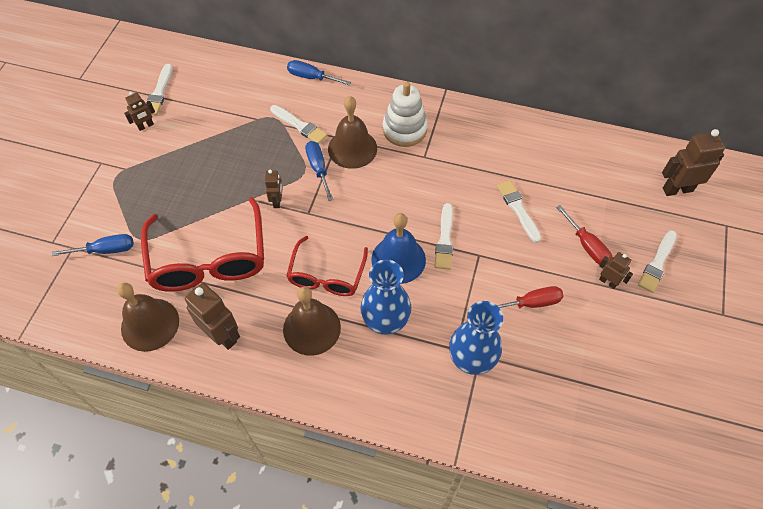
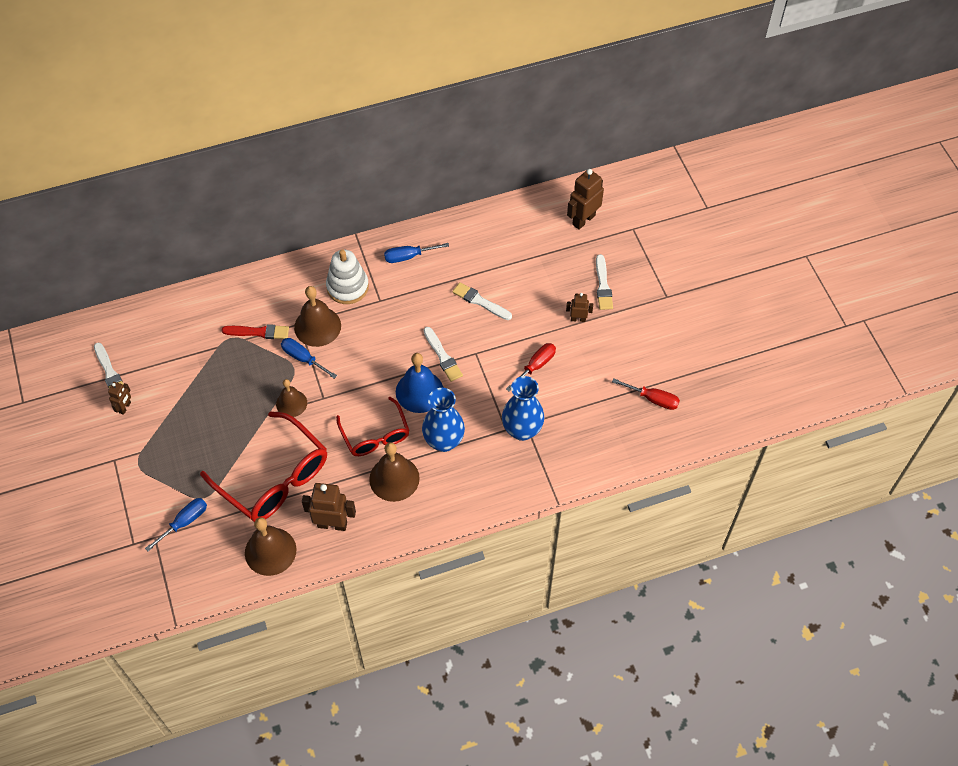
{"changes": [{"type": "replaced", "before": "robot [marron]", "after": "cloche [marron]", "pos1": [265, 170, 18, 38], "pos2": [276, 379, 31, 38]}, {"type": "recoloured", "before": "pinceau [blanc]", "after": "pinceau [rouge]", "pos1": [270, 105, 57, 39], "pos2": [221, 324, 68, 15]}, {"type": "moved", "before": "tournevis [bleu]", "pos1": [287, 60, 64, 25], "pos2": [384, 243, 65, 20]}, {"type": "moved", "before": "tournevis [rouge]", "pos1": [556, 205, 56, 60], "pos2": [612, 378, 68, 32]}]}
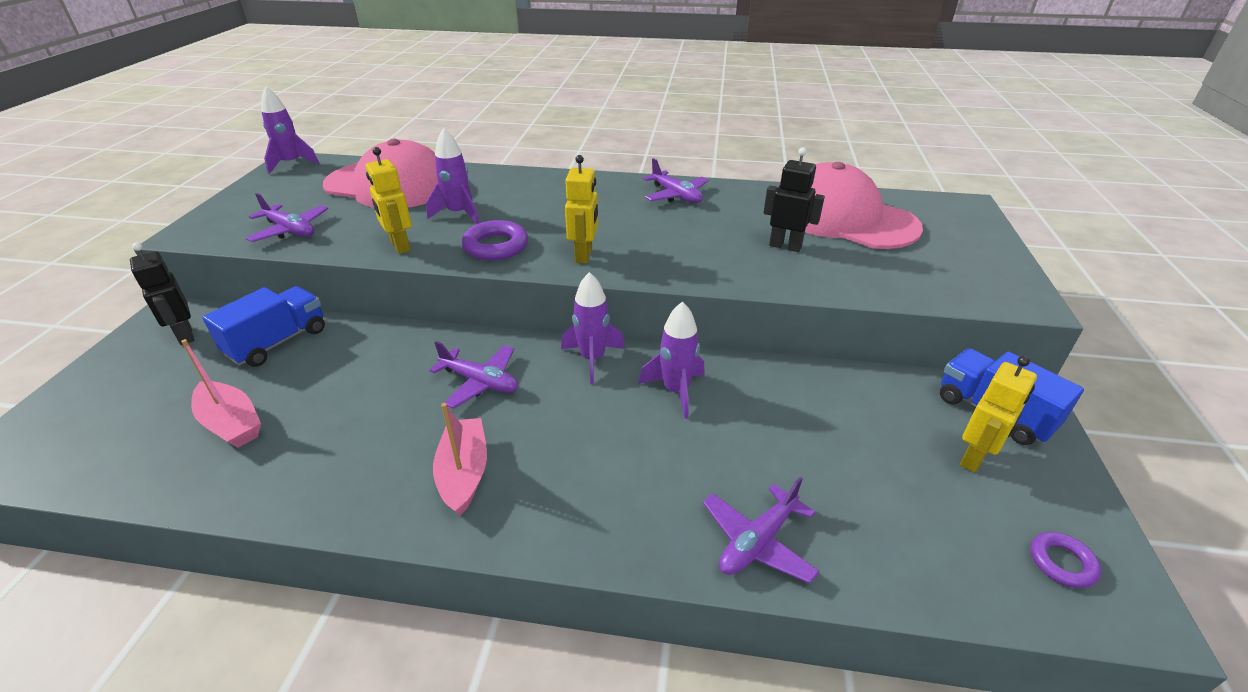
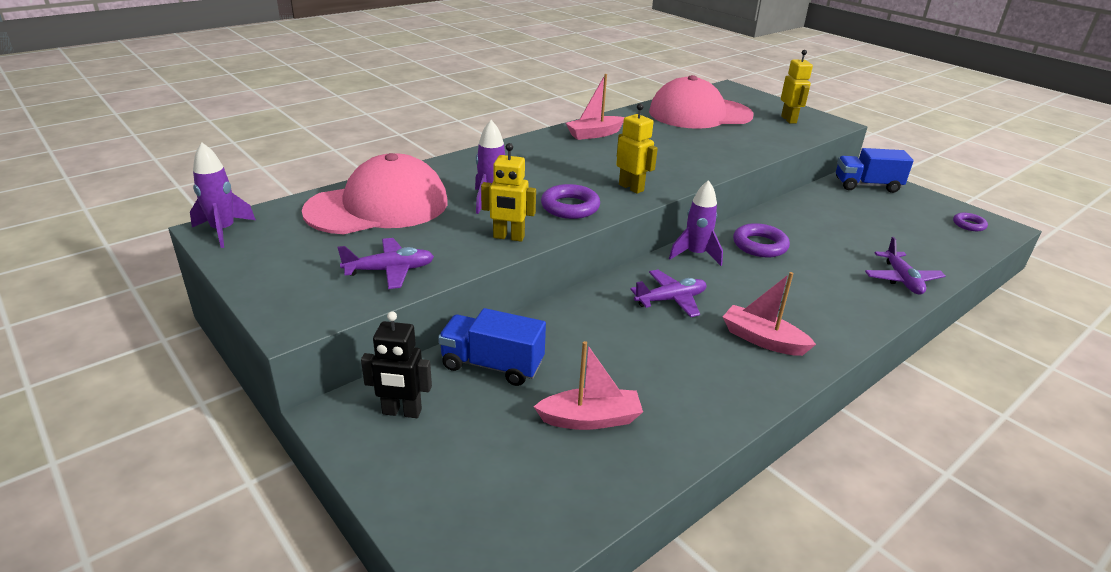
{"changes": [{"type": "turned", "before": "camion [bleu]", "pos1": [202, 286, 123, 81], "pos2": [438, 308, 108, 78], "turn": -60}, {"type": "replaced", "before": "fusée [violet]", "after": "anneau [violet]", "pos1": [639, 301, 65, 118], "pos2": [733, 223, 57, 34]}, {"type": "replaced", "before": "avion [violet]", "after": "bateau [rose]", "pos1": [643, 158, 66, 45], "pos2": [566, 74, 59, 66]}, {"type": "removed", "before": "robot [noir]", "pos1": [763, 147, 62, 105]}, {"type": "moved", "before": "robot [jaune]", "pos1": [960, 356, 77, 117], "pos2": [781, 50, 32, 73]}]}
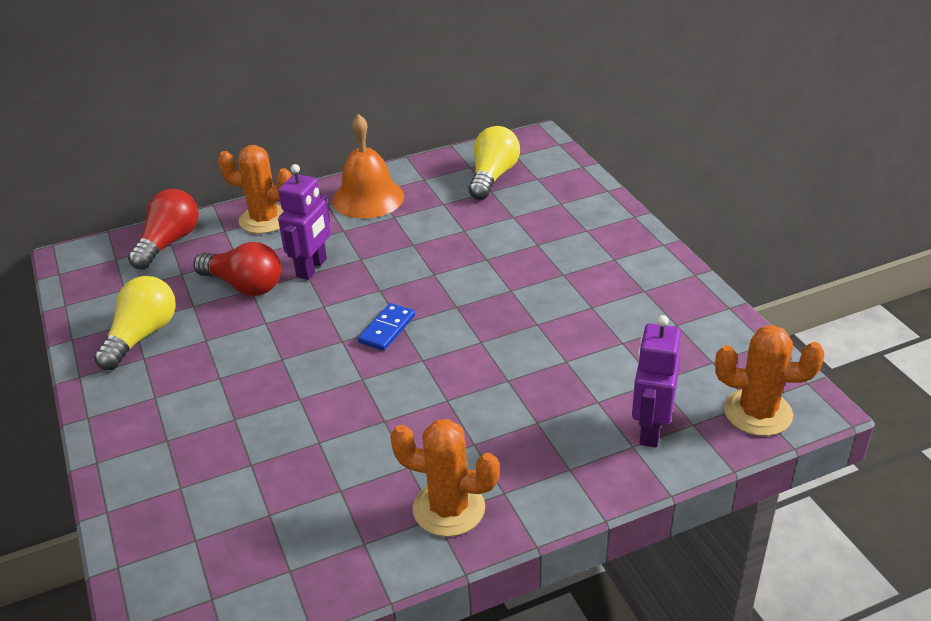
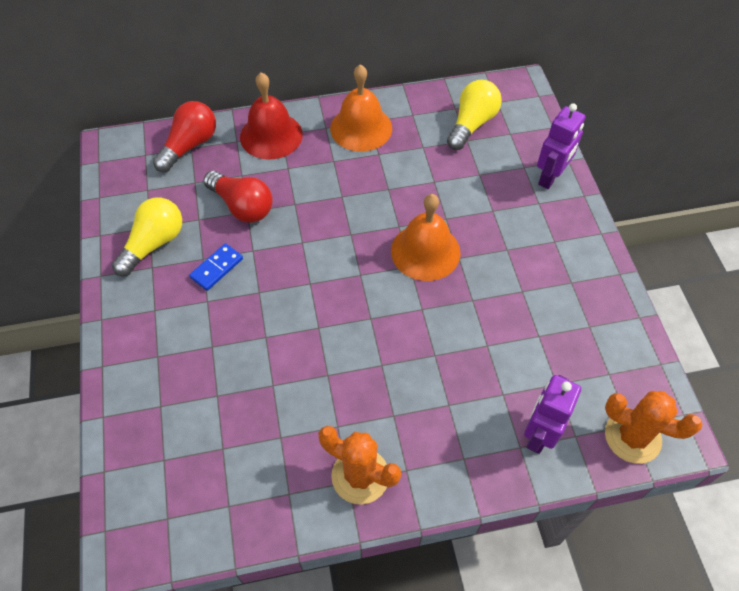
{"changes": [{"type": "replaced", "before": "cactus [orange]", "after": "cloche [rouge]", "pos1": [218, 145, 74, 89], "pos2": [240, 72, 63, 88]}, {"type": "moved", "before": "robot [violet]", "pos1": [278, 164, 53, 116], "pos2": [537, 103, 48, 86]}, {"type": "moved", "before": "domino [bleu]", "pos1": [358, 303, 57, 48], "pos2": [189, 243, 54, 48]}, {"type": "added", "after": "cloche [orange]", "pos2": [391, 194, 70, 87]}]}
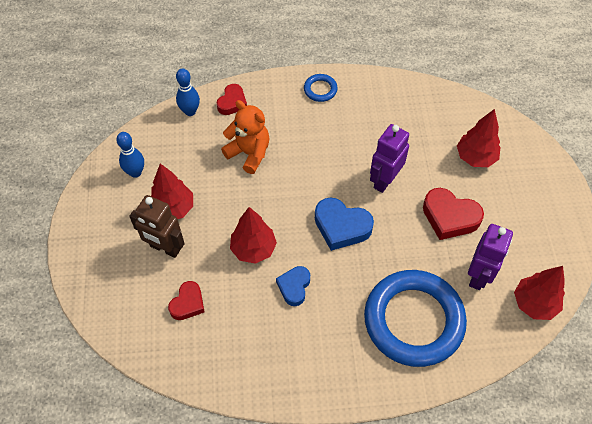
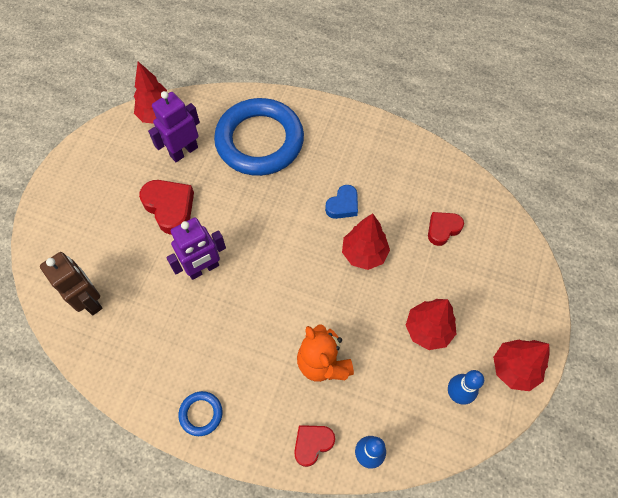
{"changes": [{"type": "moved", "before": "robot [marron]", "pos1": [129, 195, 56, 63], "pos2": [40, 252, 63, 63]}, {"type": "removed", "before": "cœur [bleu]", "pos1": [315, 197, 59, 54]}, {"type": "moved", "before": "arbre [rouge]", "pos1": [457, 109, 44, 58], "pos2": [493, 339, 56, 52]}]}
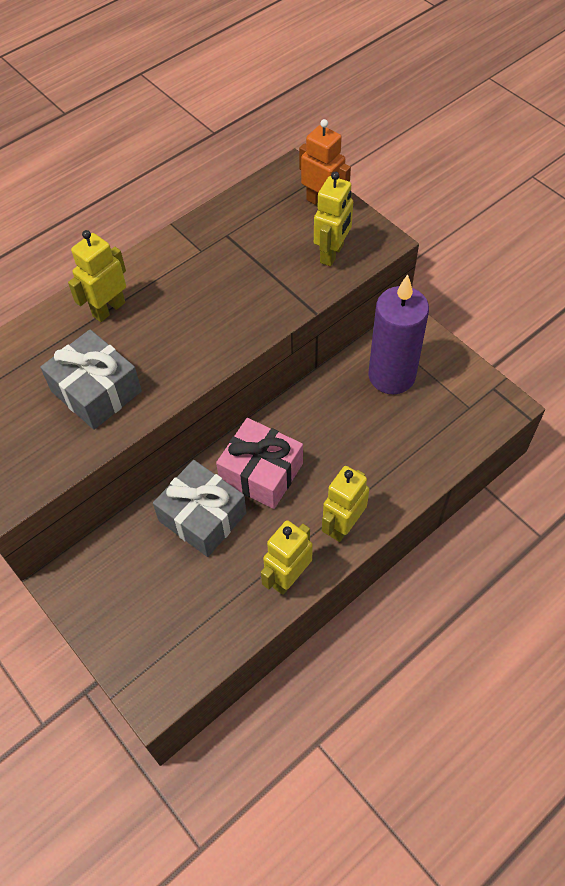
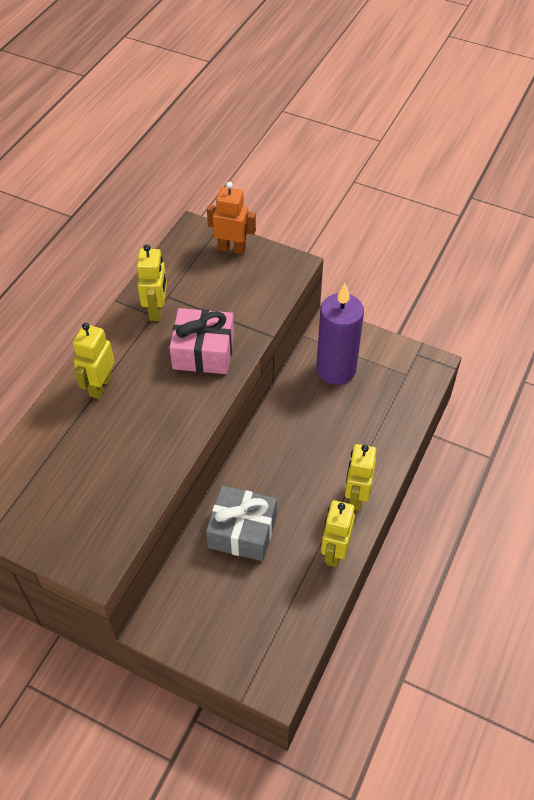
{"changes": [{"type": "removed", "before": "cadeau [gris]", "pos1": [40, 330, 102, 100]}, {"type": "moved", "before": "cadeau [rose]", "pos1": [216, 418, 87, 91], "pos2": [169, 308, 65, 66]}, {"type": "moved", "before": "robot [jaune]", "pos1": [314, 171, 39, 95], "pos2": [136, 244, 31, 77]}]}
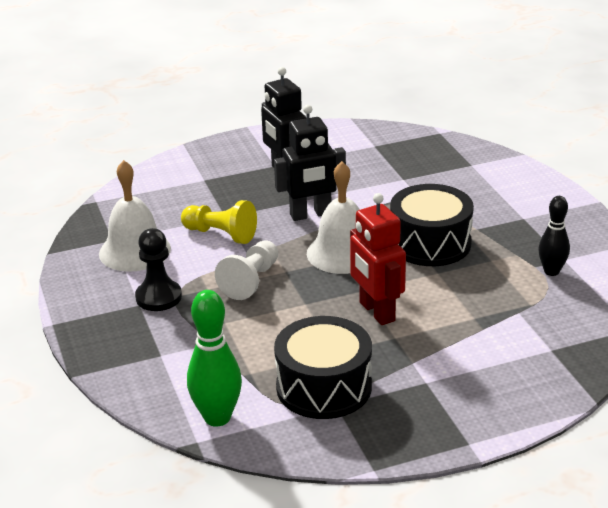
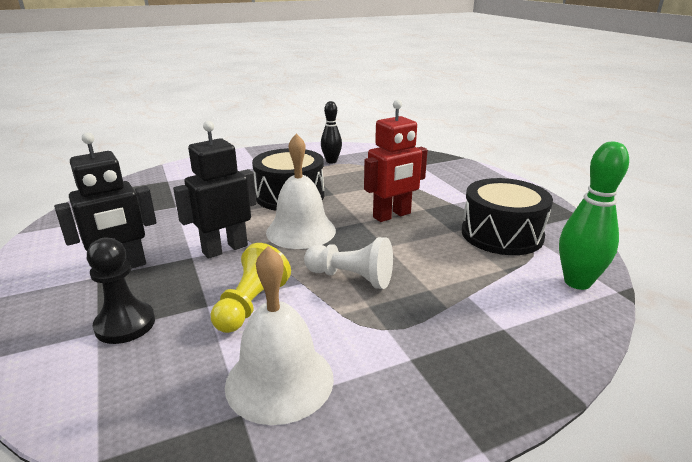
{"changes": [{"type": "moved", "before": "pion [noir]", "pos1": [135, 228, 47, 83], "pos2": [87, 238, 68, 106]}, {"type": "turned", "before": "robot [noir]", "pos1": [274, 105, 72, 116], "pos2": [173, 121, 83, 138], "turn": -105}]}
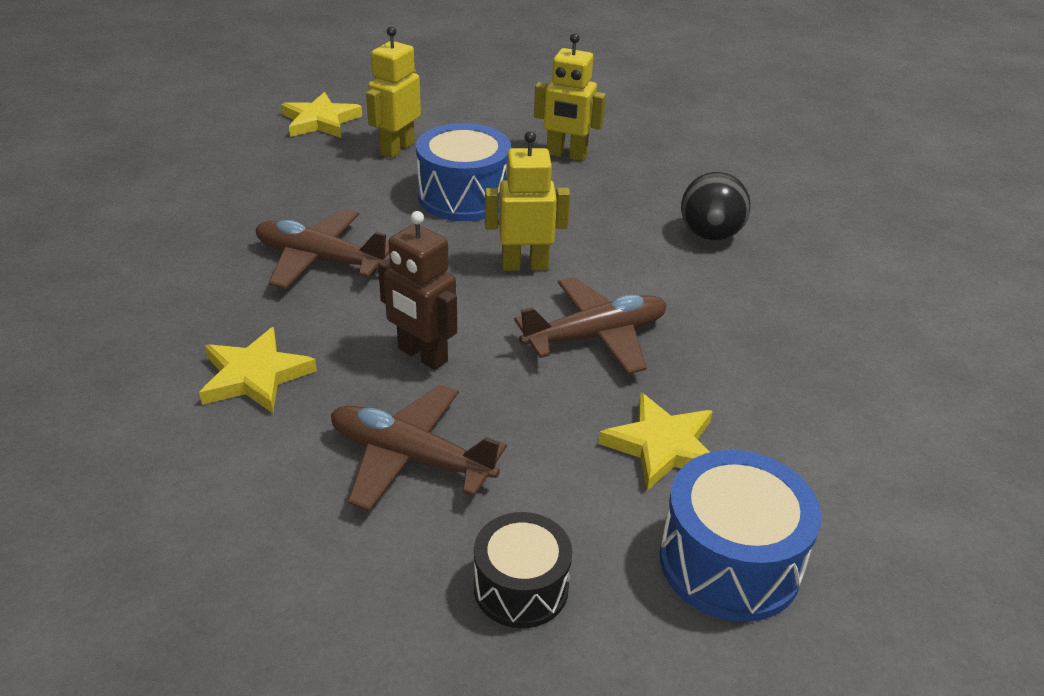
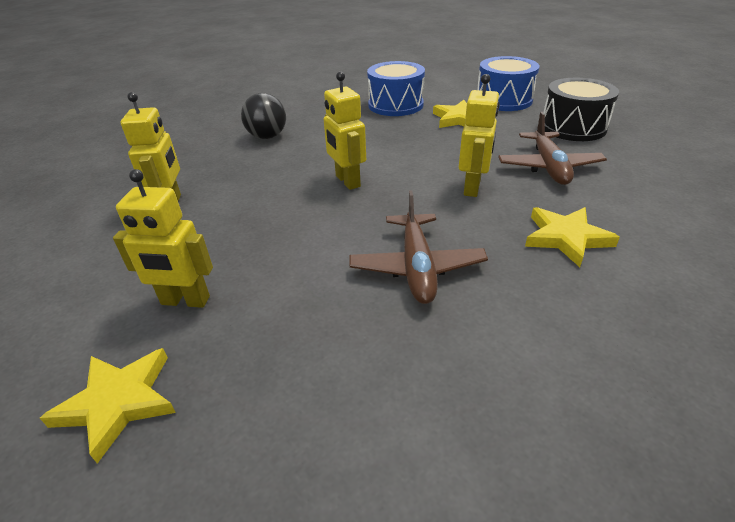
{"changes": [{"type": "recoloured", "before": "robot [marron]", "after": "robot [jaune]", "pos1": [378, 211, 79, 159], "pos2": [459, 74, 41, 123]}, {"type": "moved", "before": "tambour [bleu]", "pos1": [416, 123, 95, 98], "pos2": [367, 61, 58, 55]}, {"type": "resized", "before": "tambour [noir]", "pos1": [474, 512, 98, 116], "pos2": [543, 78, 76, 63], "scale": 1.53}, {"type": "removed", "before": "avion [marron]", "pos1": [514, 277, 153, 97]}]}
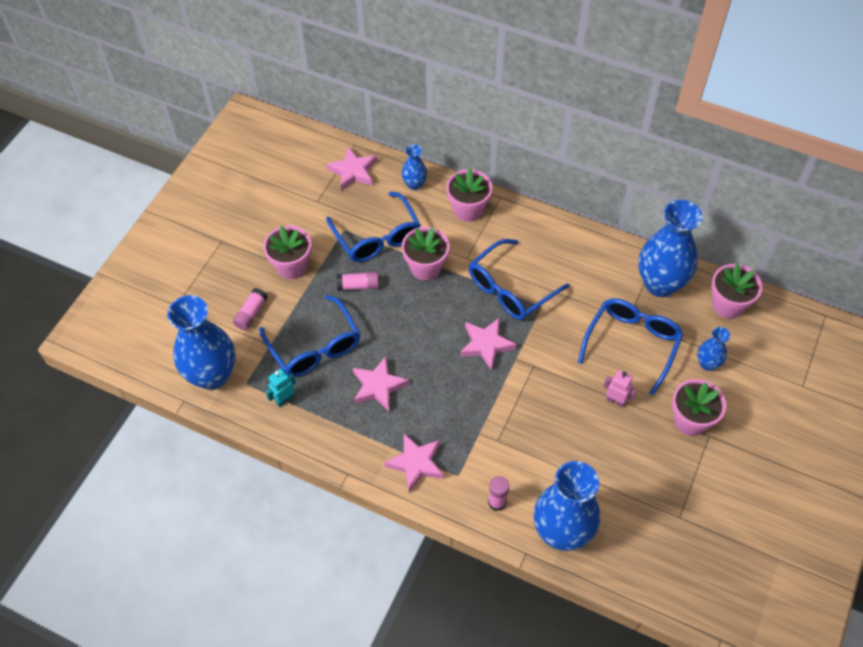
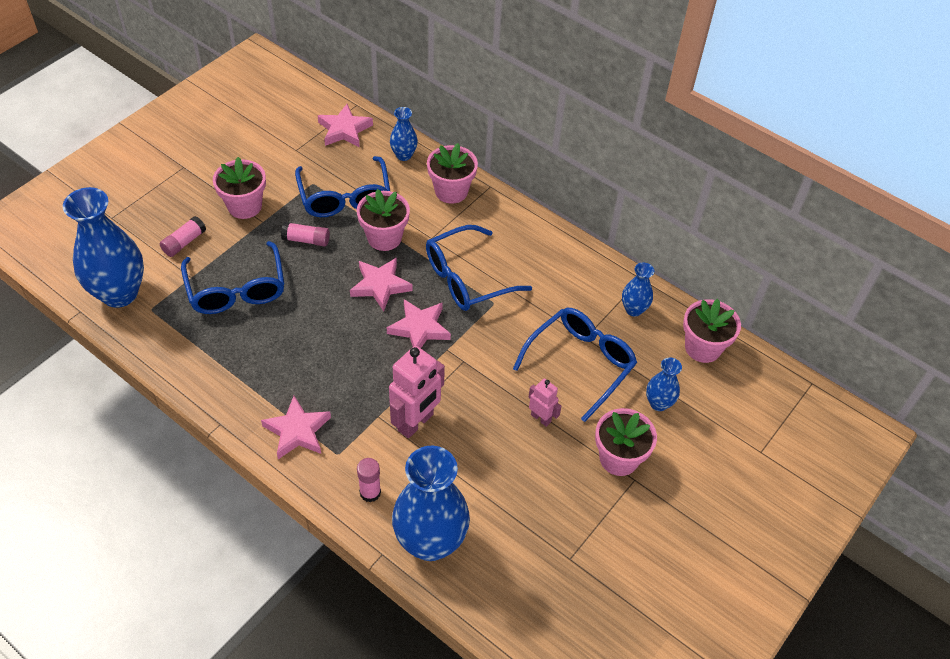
{"changes": [{"type": "removed", "before": "robot [turquoise]", "pos1": [265, 369, 31, 38]}, {"type": "moved", "before": "étoile [rose]", "pos1": [353, 356, 56, 56], "pos2": [350, 257, 62, 54]}, {"type": "resized", "before": "vase [bleu]", "pos1": [638, 200, 65, 97], "pos2": [622, 262, 32, 55], "scale": 0.48}, {"type": "added", "after": "robot [rose]", "pos2": [389, 346, 56, 92]}]}
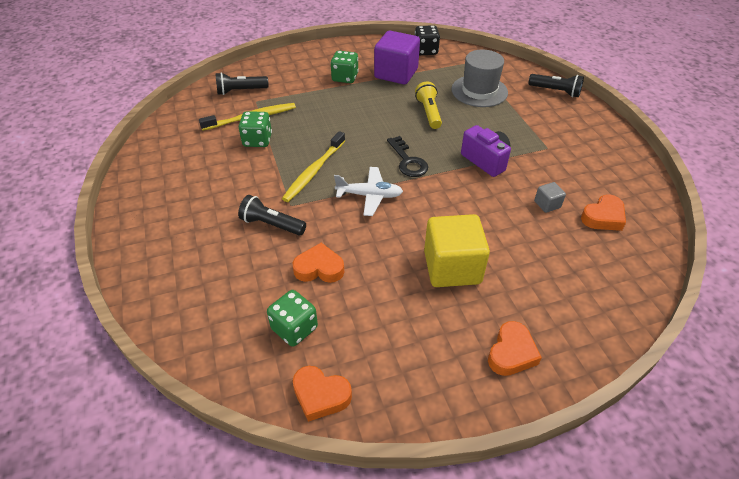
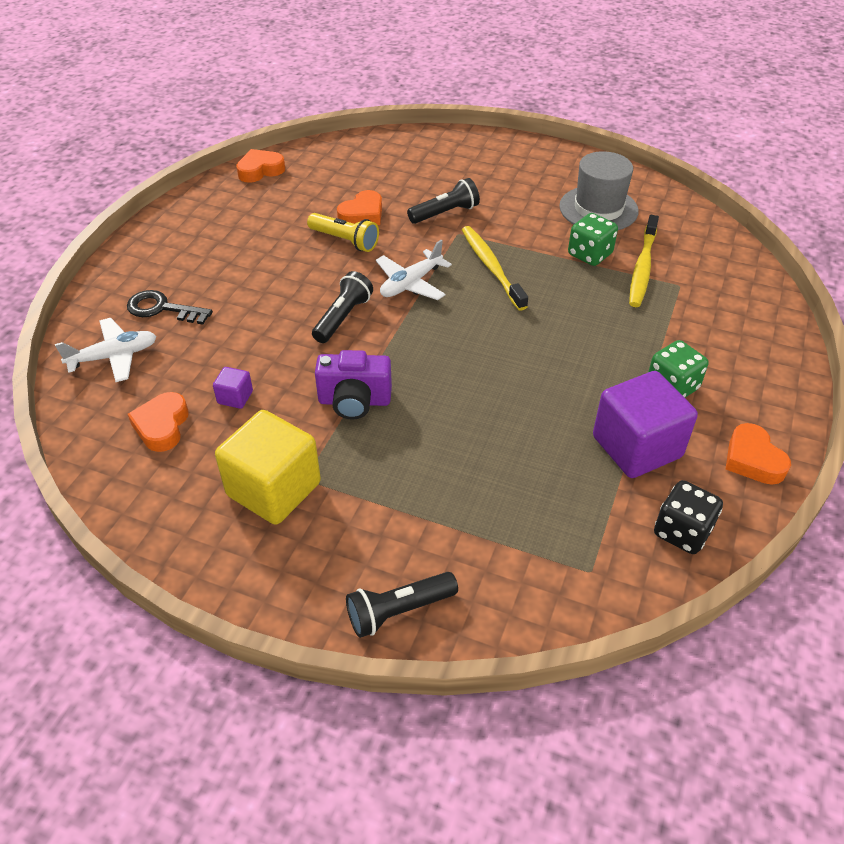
{"changes": [{"type": "moved", "before": "lampe de poche [noir]", "pos1": [215, 72, 54, 23], "pos2": [312, 271, 61, 72]}, {"type": "removed", "before": "dé [vert]", "pos1": [267, 290, 51, 57]}, {"type": "moved", "before": "clé [noir]", "pos1": [387, 136, 41, 41], "pos2": [127, 290, 86, 35]}, {"type": "moved", "before": "lampe de poche [jaune]", "pos1": [415, 82, 27, 47], "pos2": [307, 213, 72, 39]}, {"type": "moved", "before": "cube [jaune]", "pos1": [424, 214, 66, 73], "pos2": [215, 410, 106, 115]}, {"type": "moved", "before": "chapeau [gris]", "pos1": [451, 50, 57, 57], "pos2": [559, 151, 80, 79]}, {"type": "moved", "before": "cœur [orange]", "pos1": [488, 321, 54, 55], "pos2": [726, 423, 65, 62]}, {"type": "recoloured", "before": "cube [gris]", "after": "cube [violet]", "pos1": [534, 182, 32, 31], "pos2": [213, 367, 40, 42]}, {"type": "added", "after": "avion [blanc]", "pos2": [55, 318, 101, 64]}]}
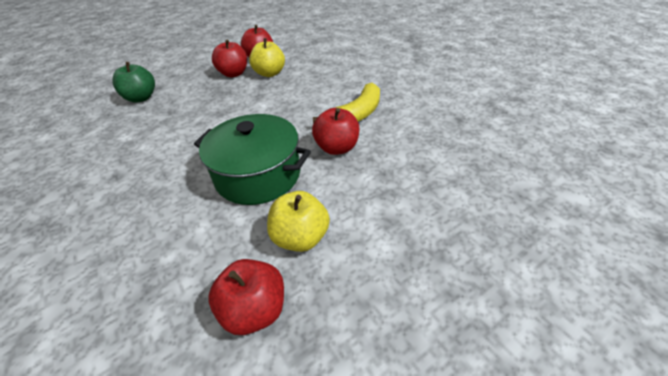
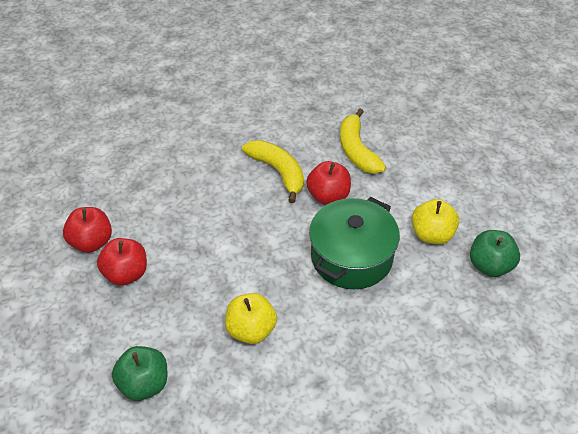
{"changes": [{"type": "recoloured", "before": "pomme [rouge]", "after": "pomme [vert]", "pos1": [209, 259, 75, 76], "pos2": [470, 230, 50, 47]}, {"type": "moved", "before": "pomme [jaune]", "pos1": [249, 38, 36, 39], "pos2": [225, 293, 52, 51]}, {"type": "added", "after": "banane [jaune]", "pos2": [340, 109, 46, 65]}]}
